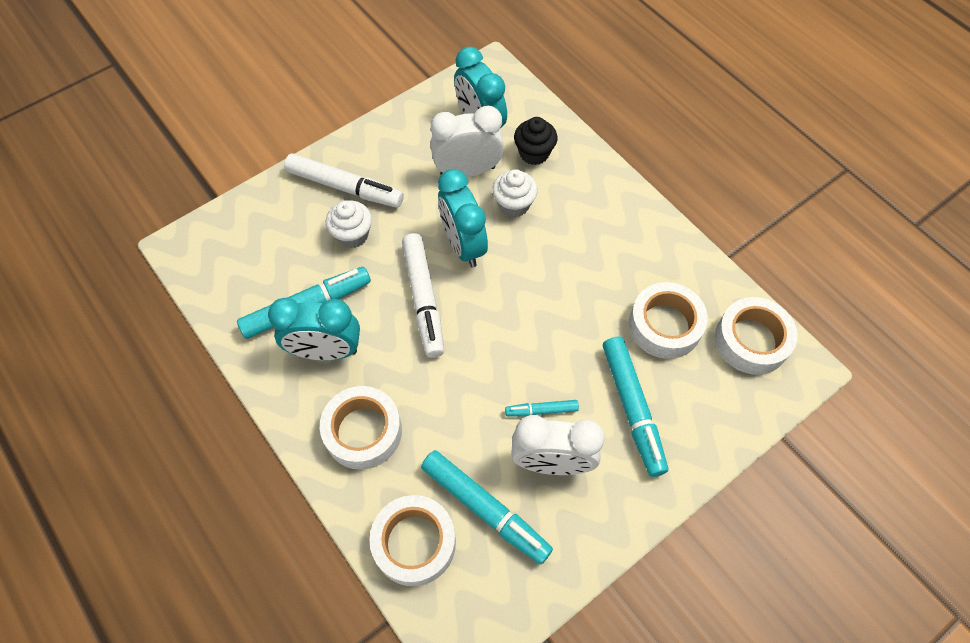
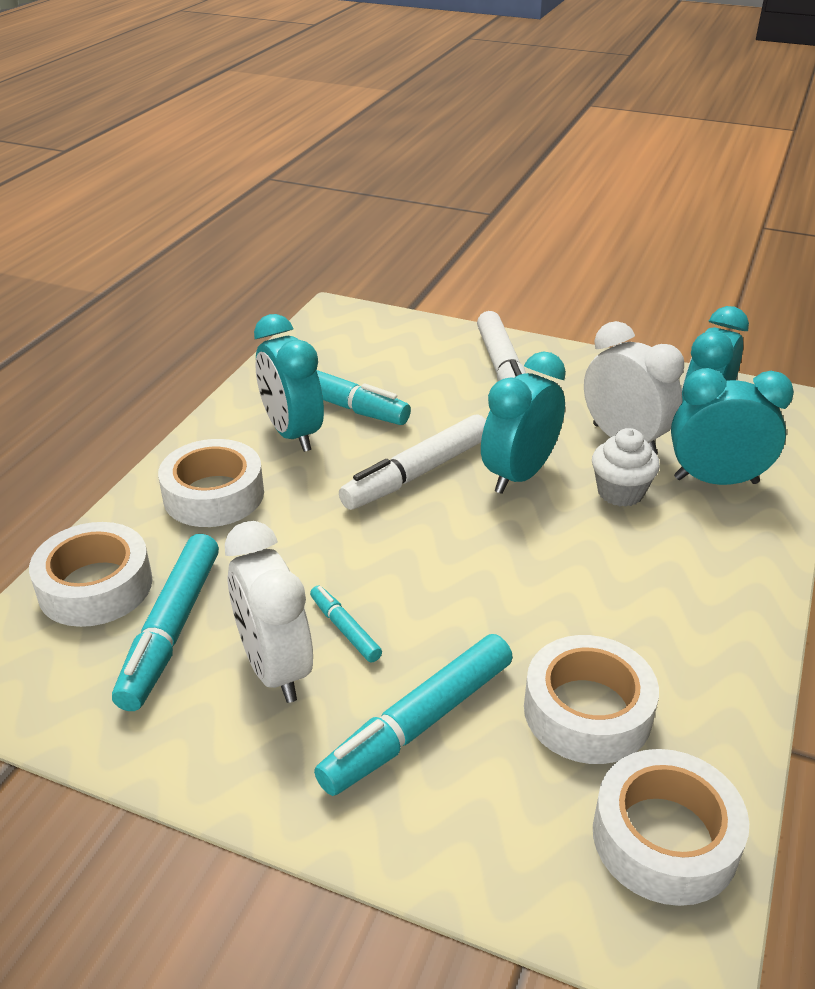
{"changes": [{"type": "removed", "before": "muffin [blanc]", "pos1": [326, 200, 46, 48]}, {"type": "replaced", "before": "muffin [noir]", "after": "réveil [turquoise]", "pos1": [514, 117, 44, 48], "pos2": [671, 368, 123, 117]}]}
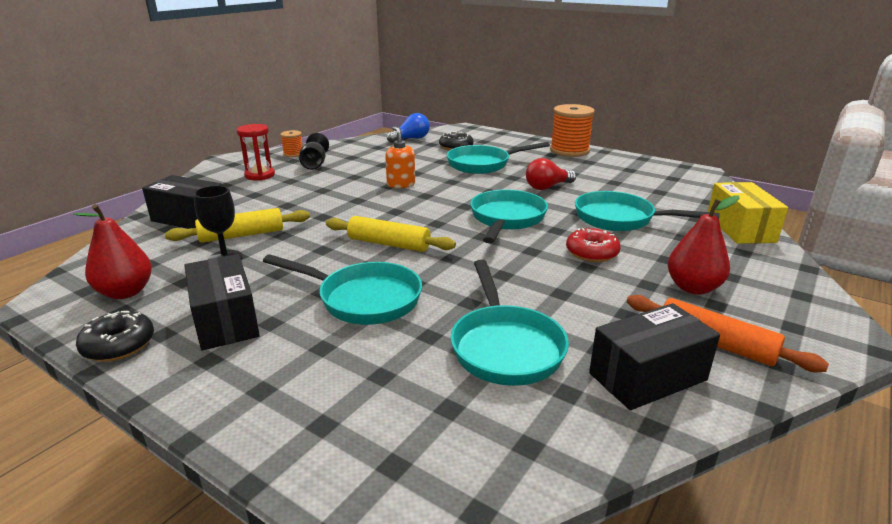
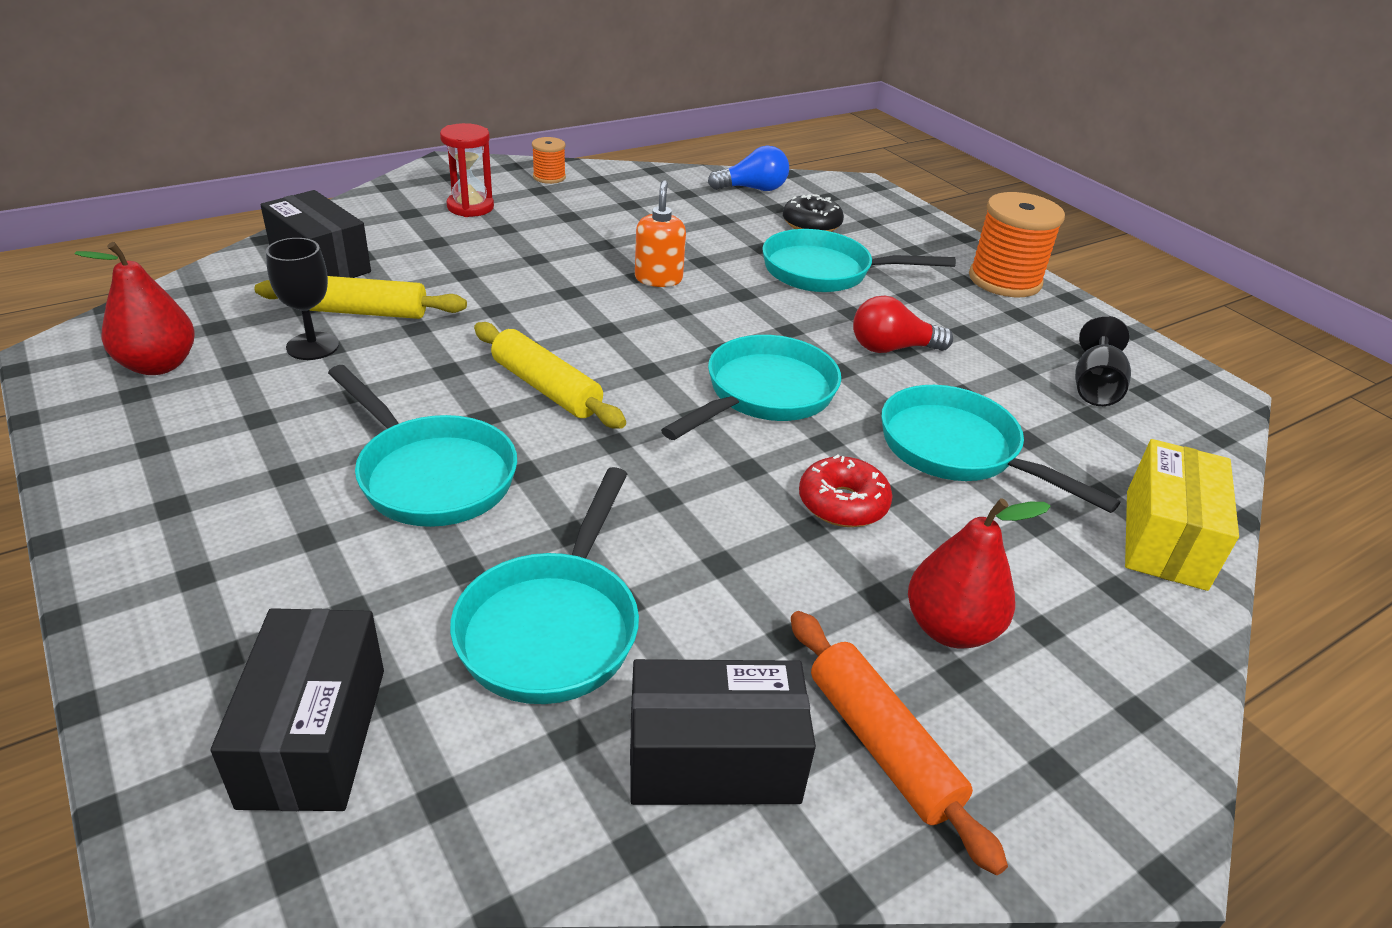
{"changes": [{"type": "removed", "before": "beignet [noir]", "pos1": [76, 311, 78, 51]}, {"type": "moved", "before": "boîte [noir]", "pos1": [184, 254, 76, 97], "pos2": [211, 608, 173, 203]}, {"type": "moved", "before": "verre à pied [noir]", "pos1": [299, 133, 30, 37], "pos2": [1075, 316, 56, 90]}]}
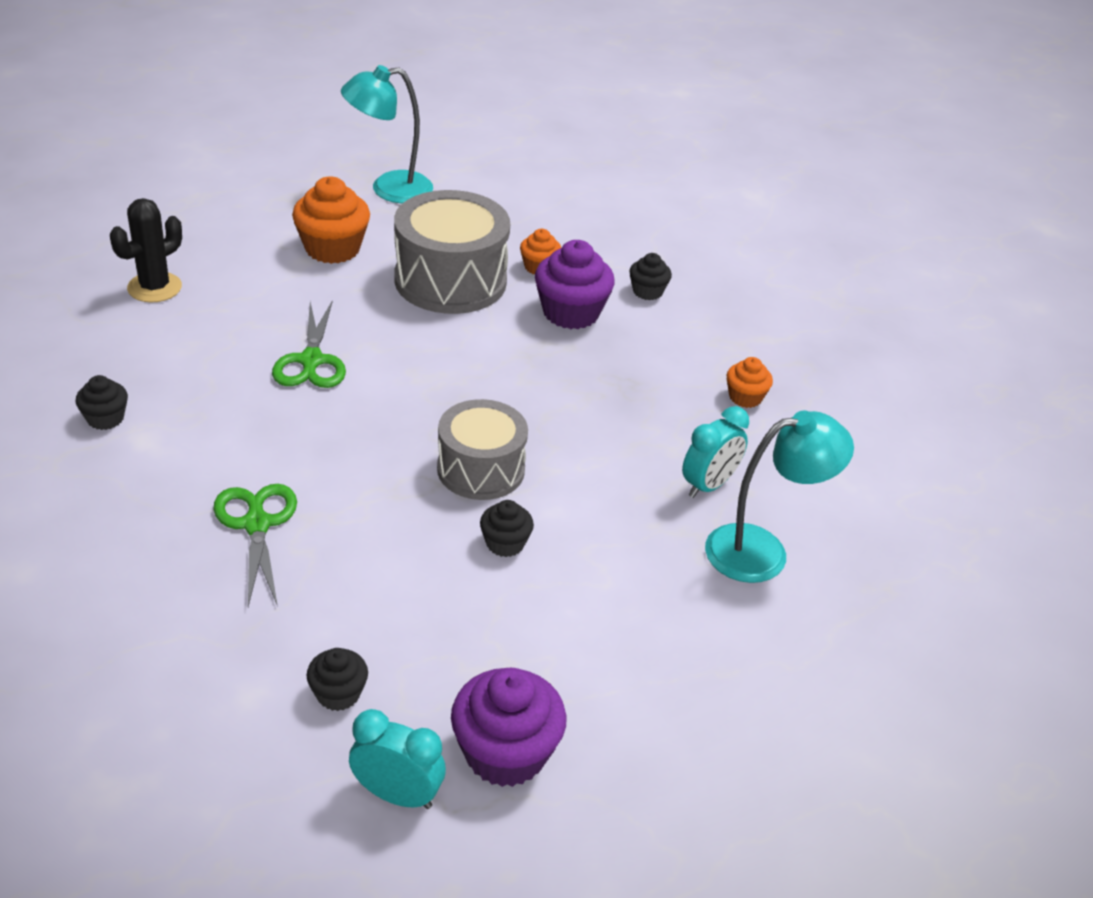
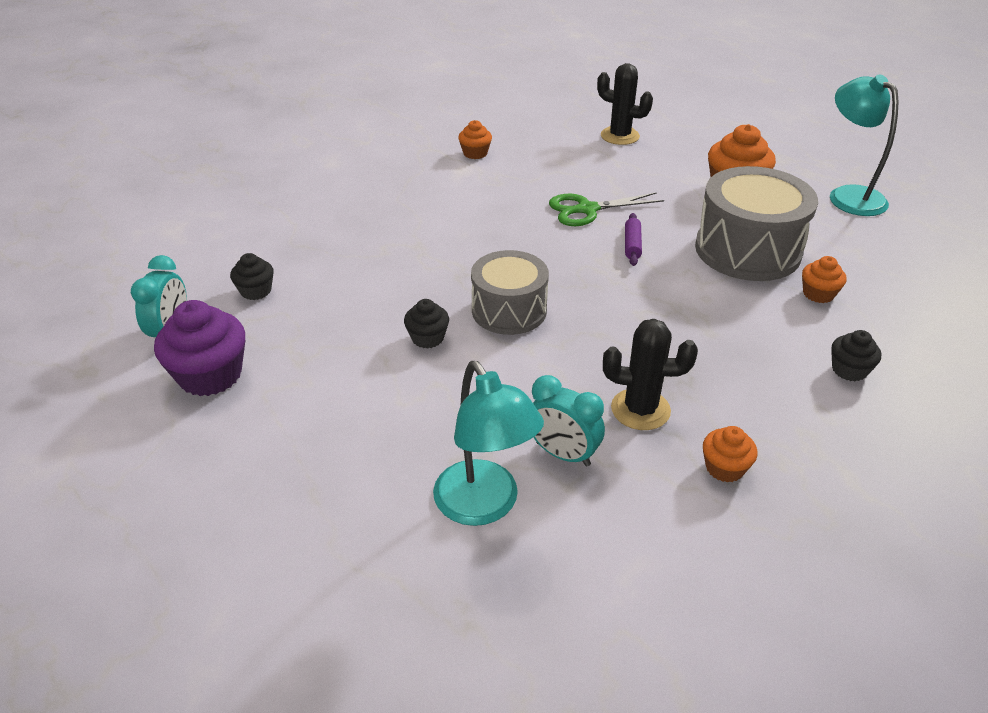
{"changes": [{"type": "recoloured", "before": "muffin [noir]", "after": "muffin [orange]", "pos1": [75, 375, 53, 55], "pos2": [458, 120, 34, 39]}, {"type": "removed", "before": "ciseaux [vert]", "pos1": [213, 484, 84, 123]}, {"type": "removed", "before": "muffin [violet]", "pos1": [535, 240, 80, 89]}, {"type": "added", "after": "cactus [noir]", "pos2": [603, 319, 95, 111]}, {"type": "added", "after": "rouleau à pâtisserie [violet]", "pos2": [625, 213, 17, 53]}]}
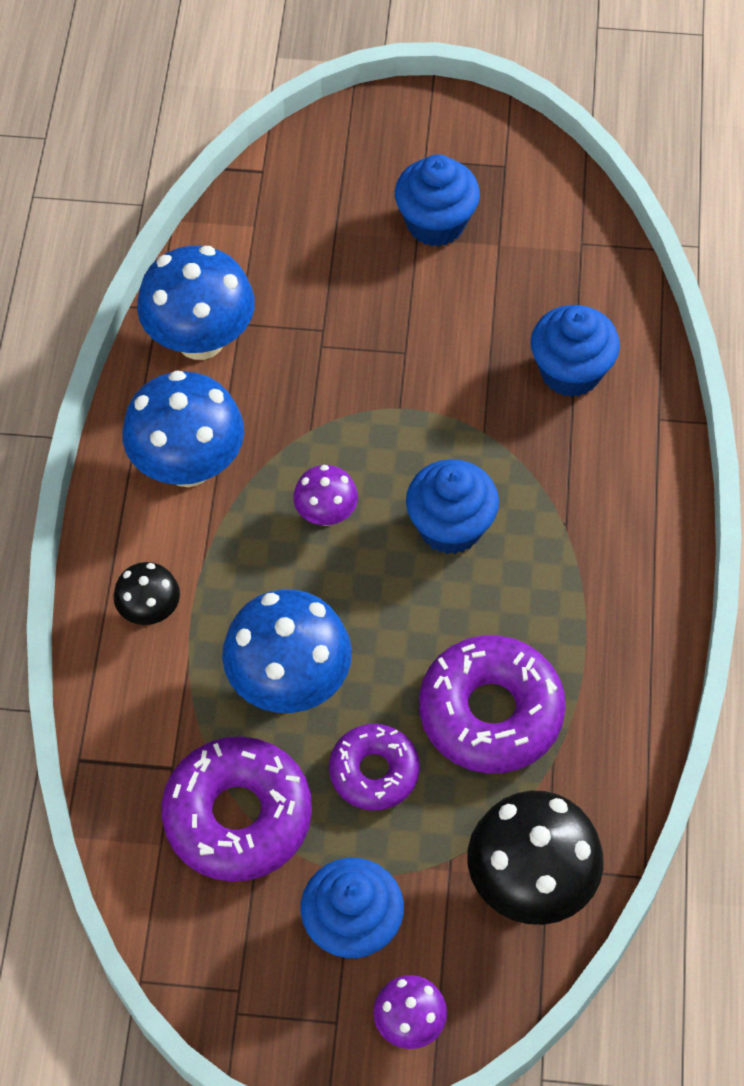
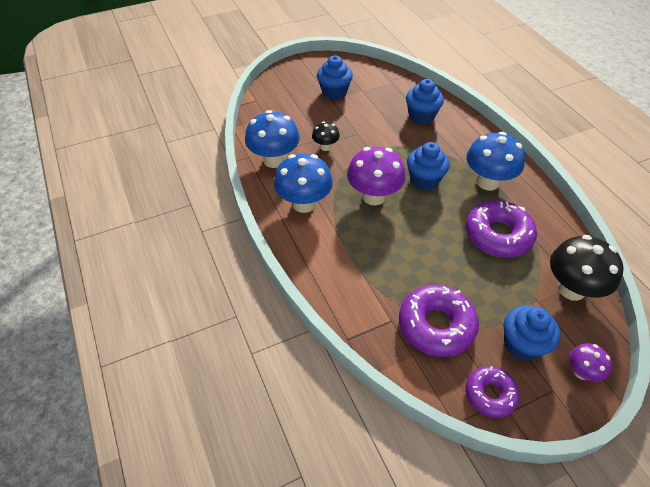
{"changes": [{"type": "moved", "before": "champignon [noir]", "pos1": [113, 562, 67, 63], "pos2": [312, 122, 28, 29]}, {"type": "moved", "before": "champignon [bleu]", "pos1": [222, 589, 130, 124], "pos2": [466, 132, 59, 58]}, {"type": "resized", "before": "champignon [violet]", "pos1": [293, 465, 65, 61], "pos2": [347, 147, 59, 58], "scale": 1.88}, {"type": "moved", "before": "beignet [violet]", "pos1": [329, 724, 91, 86], "pos2": [466, 366, 54, 52]}]}
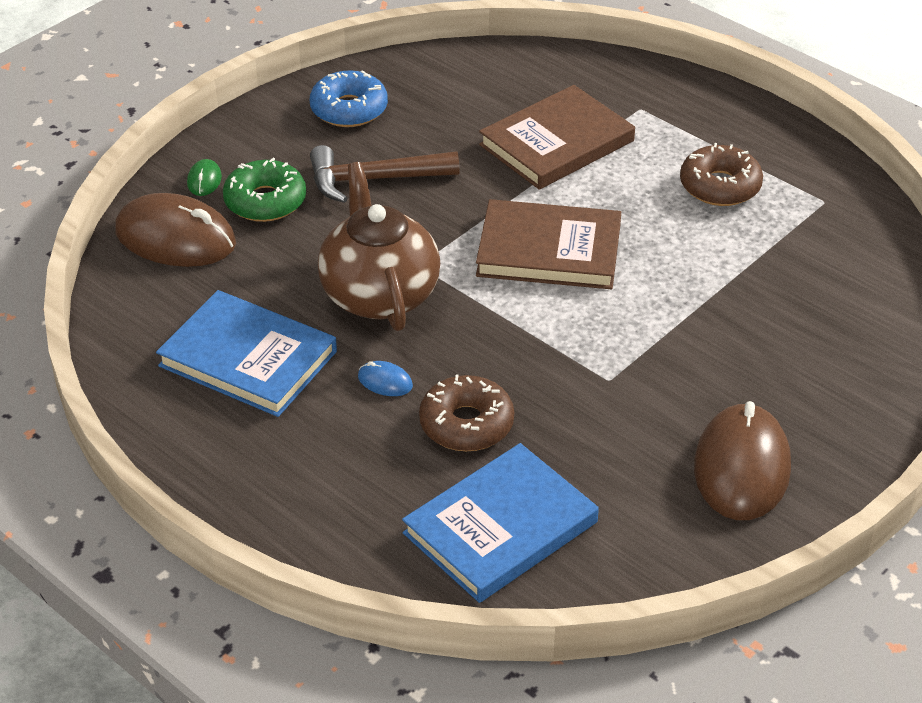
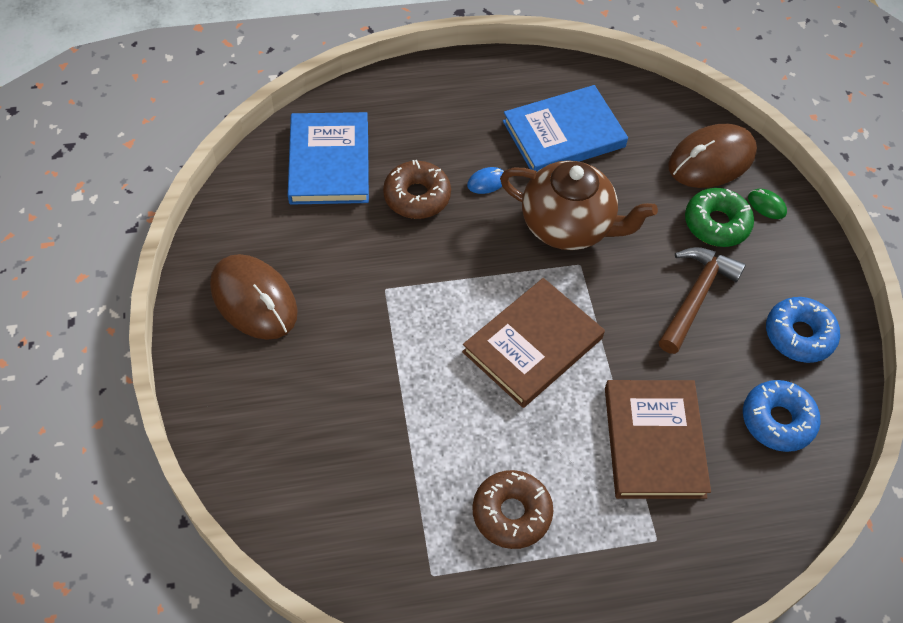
{"changes": [{"type": "added", "after": "beignet [bleu]", "pos2": [743, 380, 78, 72]}]}
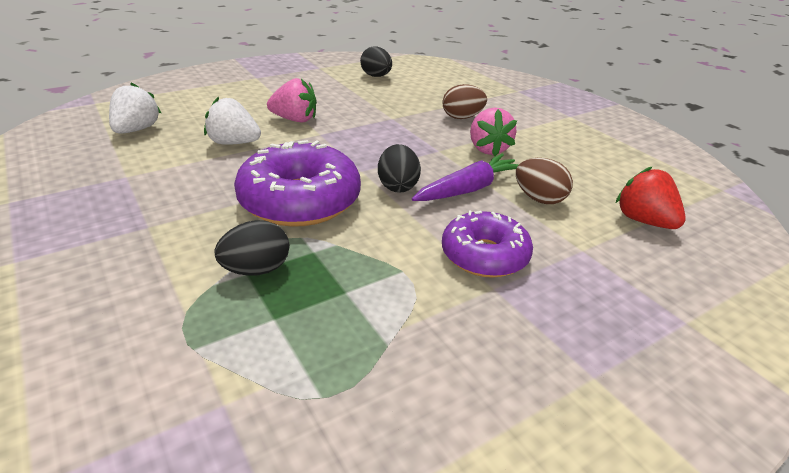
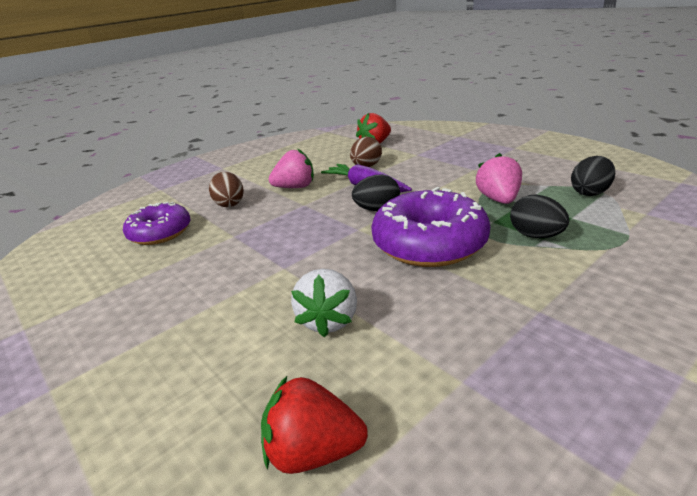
{"changes": [{"type": "recoloured", "before": "fraise [blanc]", "after": "fraise [rouge]", "pos1": [109, 82, 52, 52], "pos2": [261, 376, 107, 98]}, {"type": "moved", "before": "fraise [rose]", "pos1": [267, 78, 50, 45], "pos2": [476, 153, 46, 51]}, {"type": "moved", "before": "œuf [noir]", "pos1": [360, 47, 32, 30], "pos2": [571, 156, 44, 40]}, {"type": "moved", "before": "beignet [violet]", "pos1": [442, 210, 91, 68], "pos2": [123, 202, 67, 43]}]}
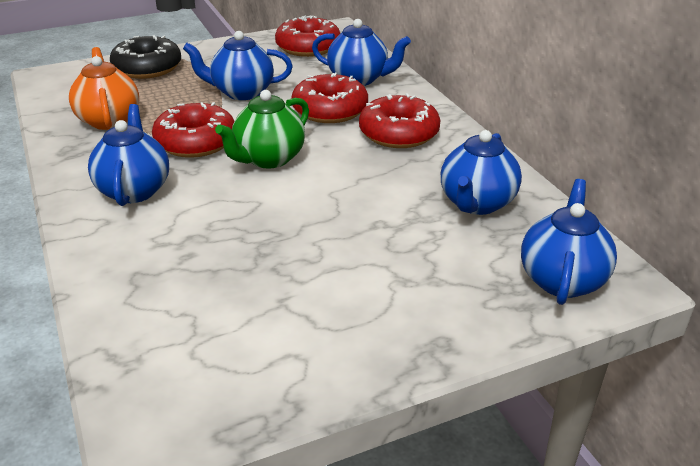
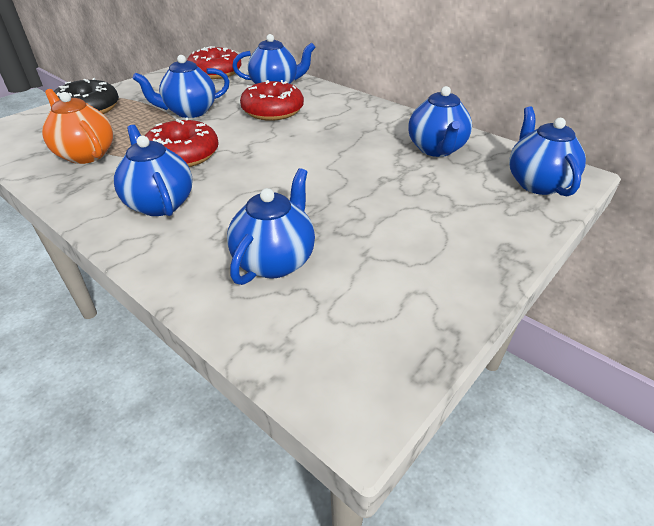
{"changes": [{"type": "removed", "before": "théière [vert]", "pos1": [215, 90, 94, 79]}, {"type": "removed", "before": "beignet [rouge]", "pos1": [359, 93, 81, 55]}, {"type": "added", "after": "théière [bleu]", "pos2": [227, 168, 88, 117]}]}
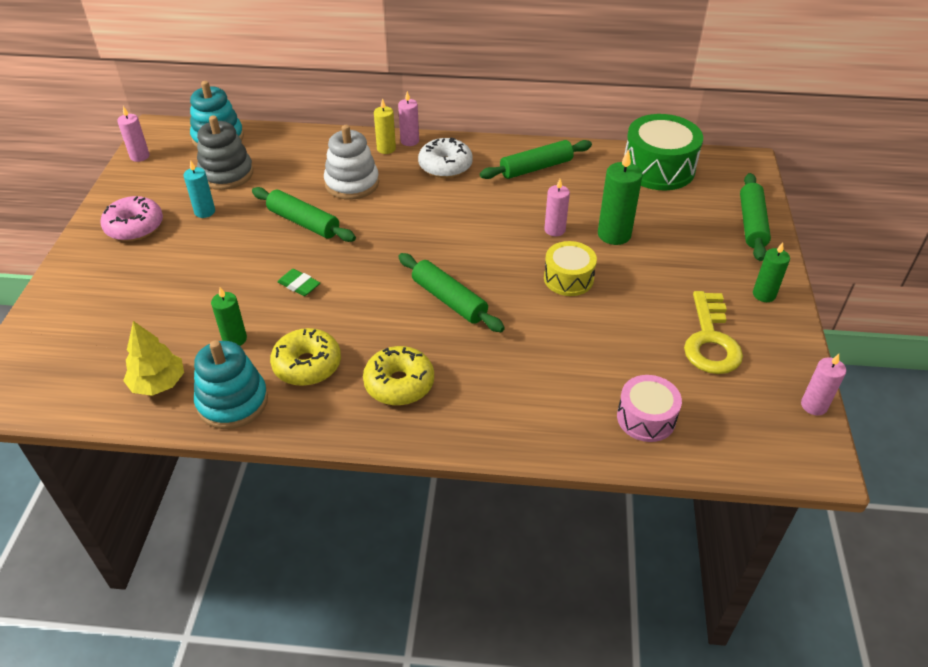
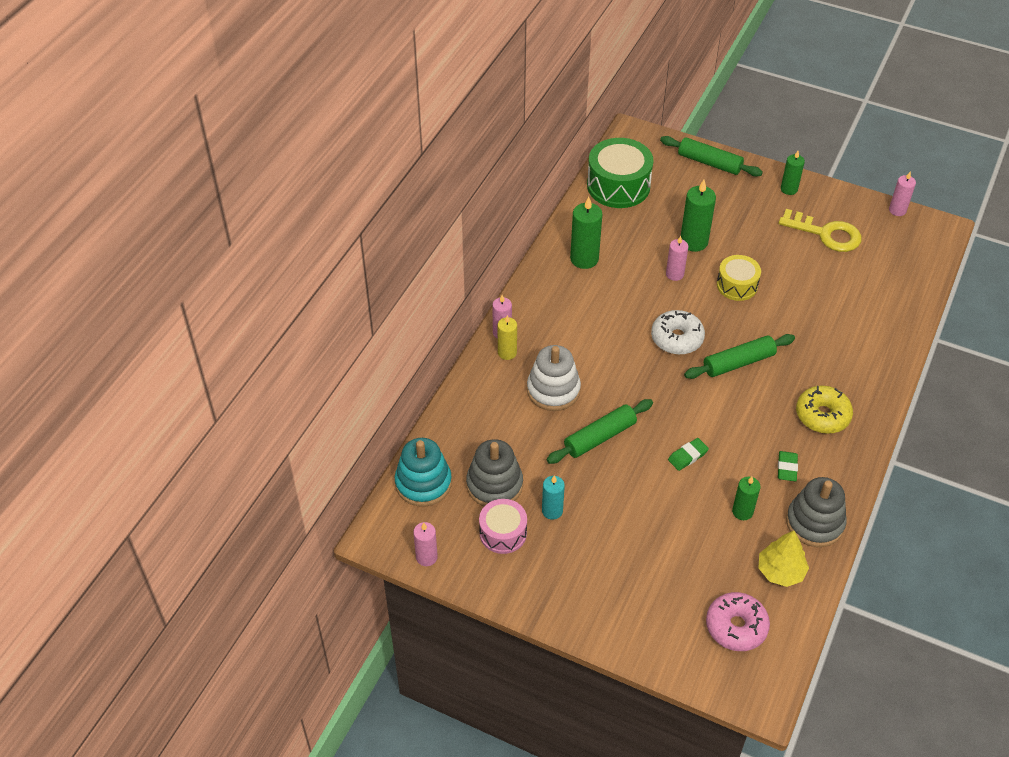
{"changes": [{"type": "moved", "before": "beignet [rose]", "pos1": [101, 196, 62, 45], "pos2": [706, 592, 64, 59]}, {"type": "recoloured", "before": "jouet à empiler [turquoise]", "after": "jouet à empiler [gris]", "pos1": [194, 340, 74, 89], "pos2": [786, 477, 61, 70]}, {"type": "replaced", "before": "beignet [jaune]", "after": "gomme [vert]", "pos1": [270, 328, 71, 58], "pos2": [778, 451, 20, 30]}, {"type": "moved", "before": "beignet [blanc]", "pos1": [418, 138, 55, 40], "pos2": [651, 310, 54, 45]}, {"type": "replaced", "before": "rouleau à pâtisserie [vert]", "after": "bougie [vert]", "pos1": [480, 140, 112, 39], "pos2": [570, 197, 32, 72]}, {"type": "moved", "before": "tambour [rose]", "pos1": [617, 375, 65, 67], "pos2": [479, 499, 48, 55]}]}
